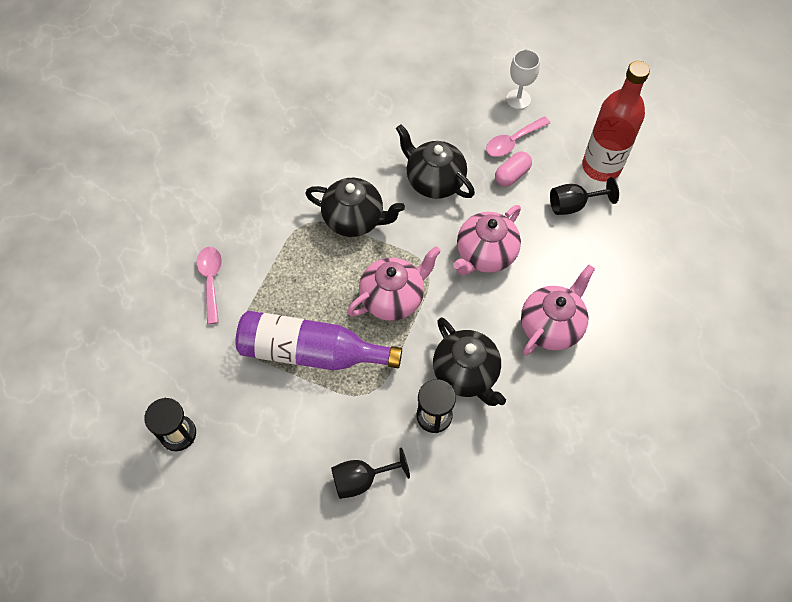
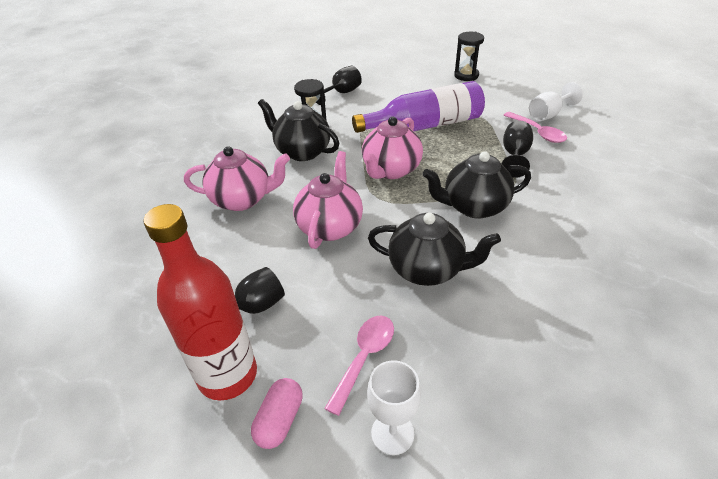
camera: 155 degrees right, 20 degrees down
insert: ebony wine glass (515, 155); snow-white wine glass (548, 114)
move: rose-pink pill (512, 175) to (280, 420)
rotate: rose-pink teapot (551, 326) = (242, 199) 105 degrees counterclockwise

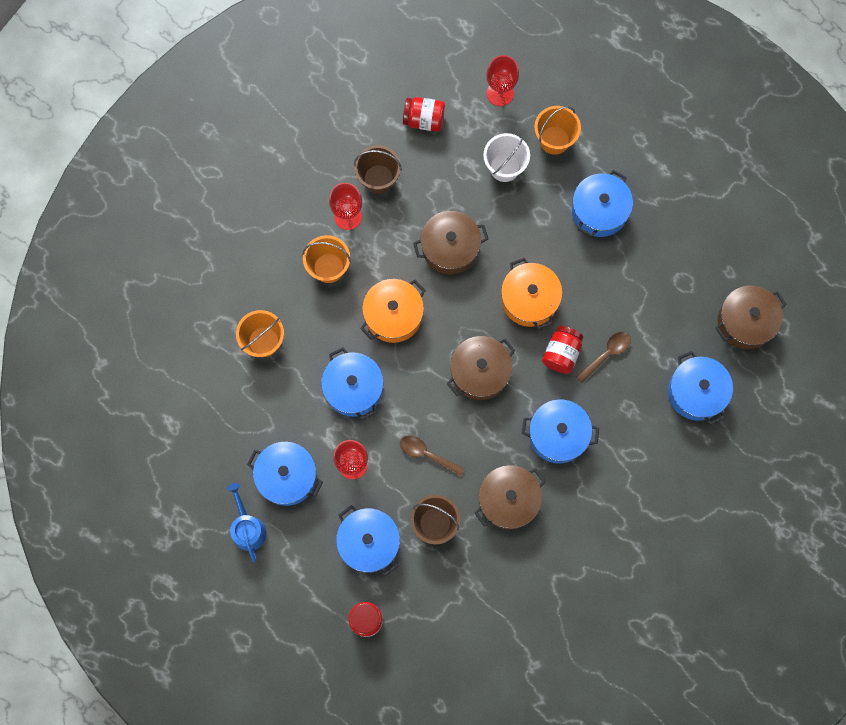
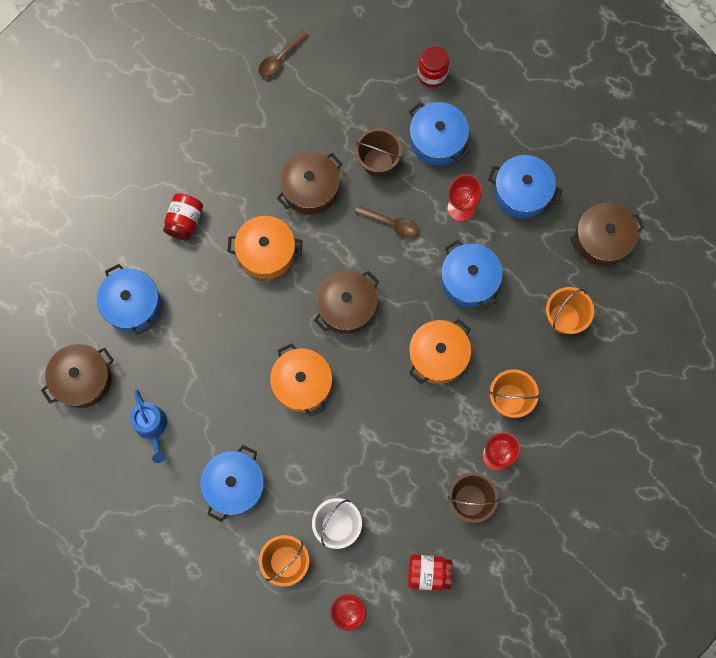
camera: 175 degrees right, 0 degrees up
move: royal blue watering pot (248, 528) to (152, 427); red preserve jar (561, 353) to (184, 221); russet spoon (606, 354) to (280, 59); russet cooking pot (450, 248) to (602, 239)
recolor: royal blue cooking pot (558, 435) to bright orange cooking pot (266, 252)

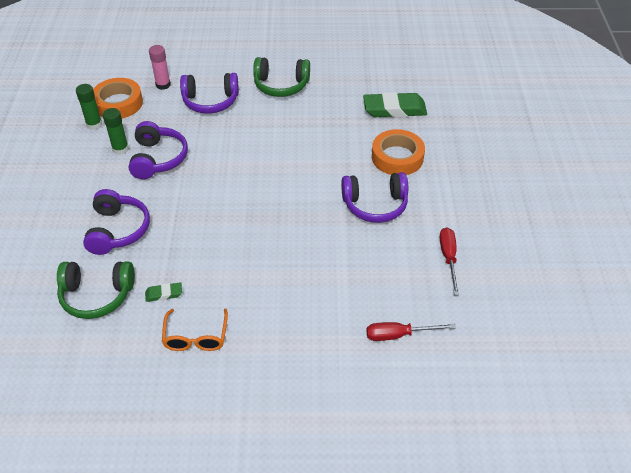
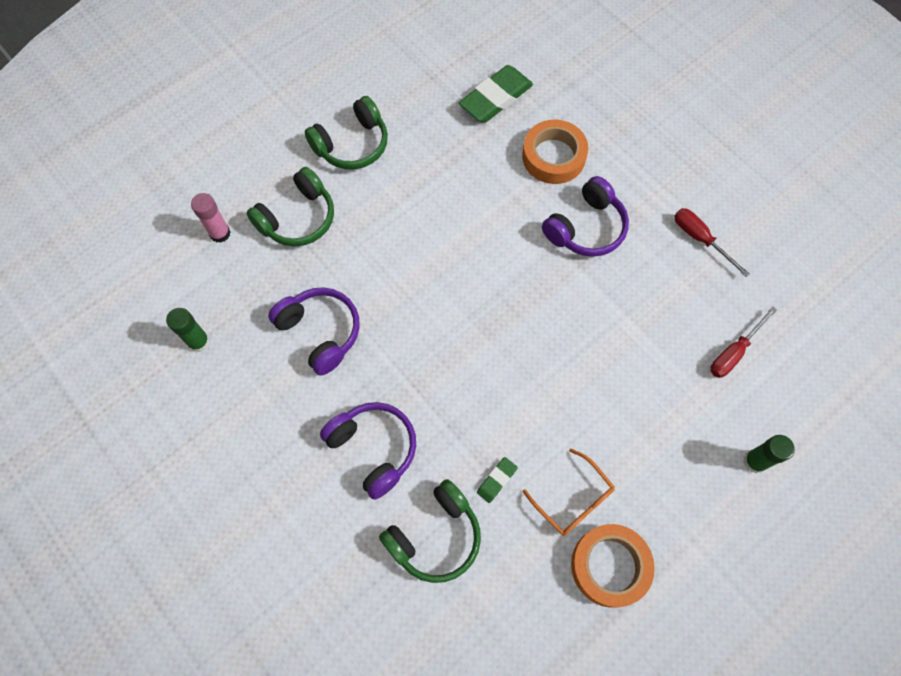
camera: 40 degrees left, 20 degrees up
move: bright orange roll of tape (118, 103) to (610, 566); emerald glue (120, 149) to (754, 461)
recolor: violet headphones (210, 101) to emerald headphones (298, 218)

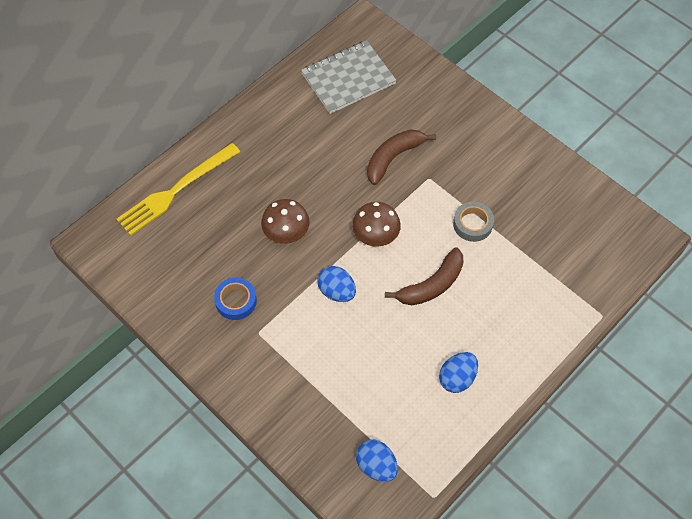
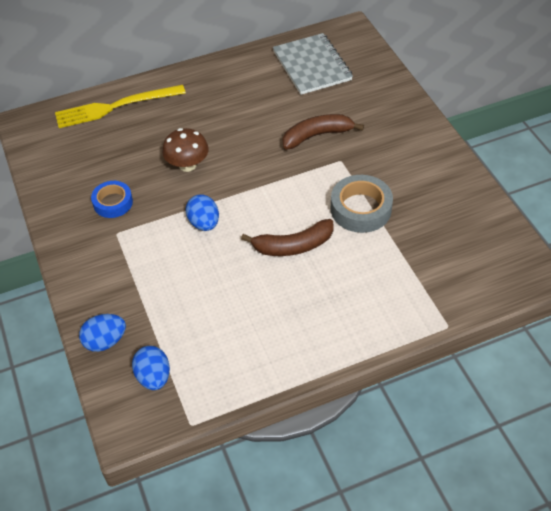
camera: 25 degrees right, 10 degrees down
delete: russet fungus (375, 236)
move: royal blue egg (457, 378) to (105, 341)
rotate: grey notebook (348, 79) = (312, 66) 75 degrees clockwise
resize: grey roll of tape (472, 224) = (361, 209) x1.52

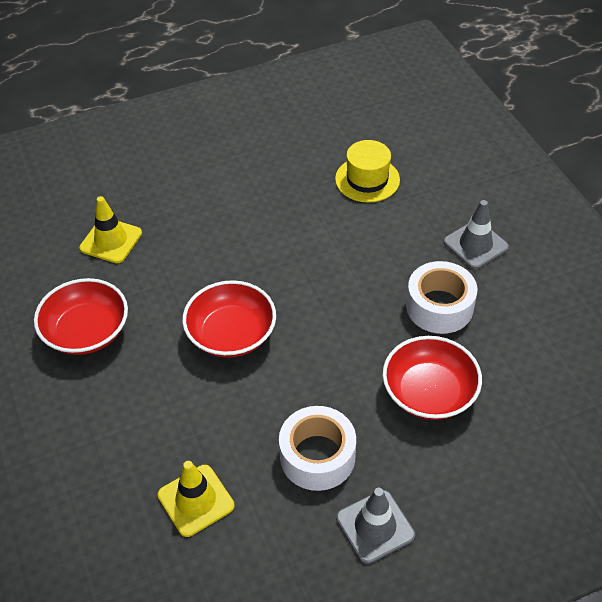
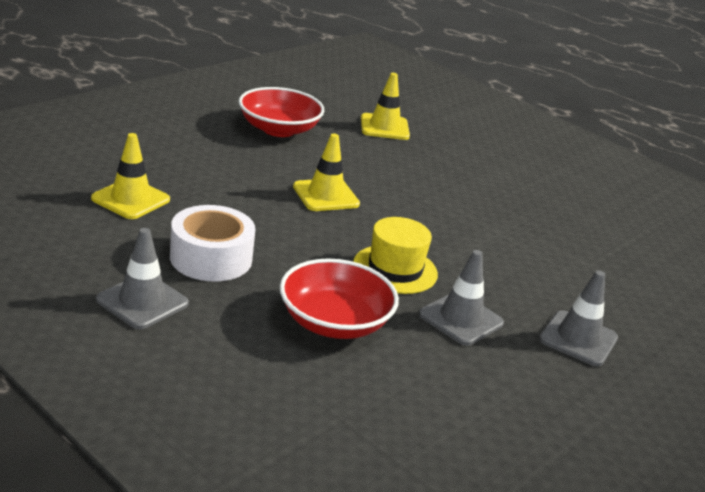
camera: 60 degrees right, 20 degrees down
move: yellow top hat (367, 179) to (395, 269)
replace: red bowl (231, 334) to yellow safety cone (326, 195); snow-white roll of tape (439, 306) to grey safety cone (461, 319)

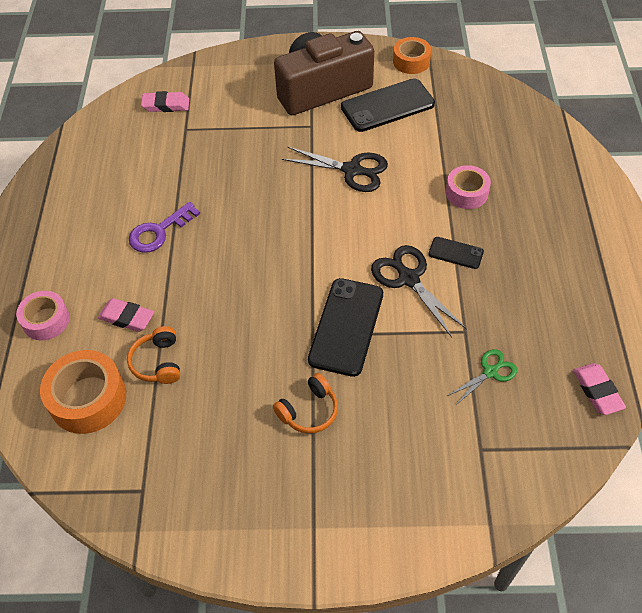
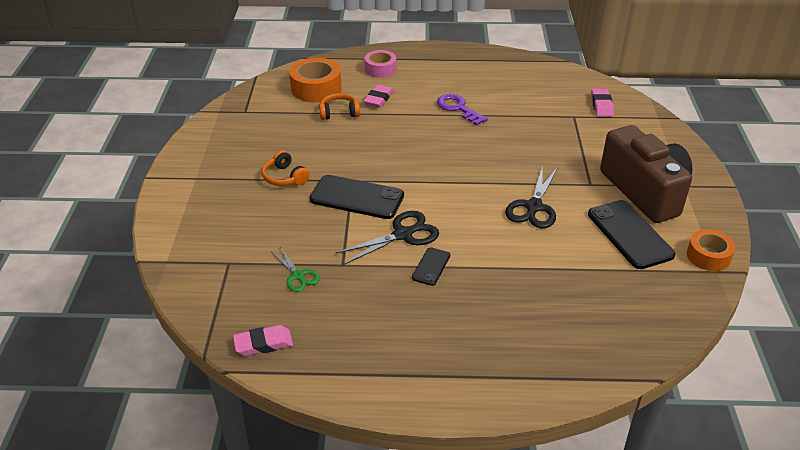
camera: 90 degrees right, 15 degrees down
delete: rose-pink roll of tape (466, 193)

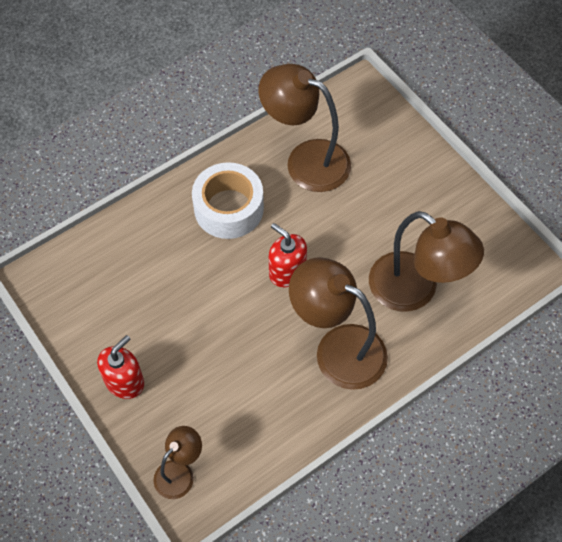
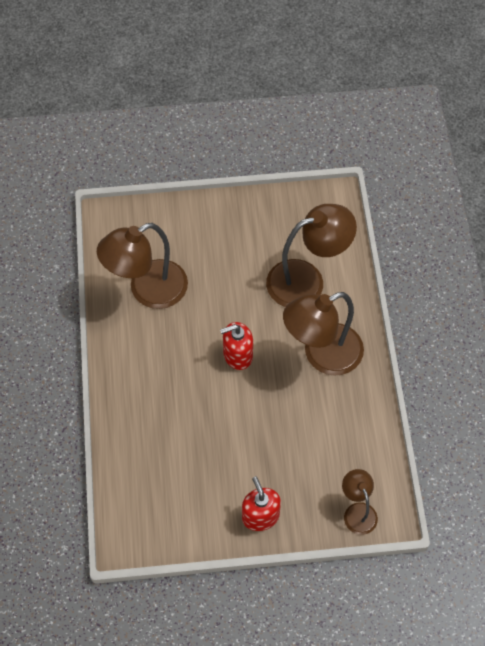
camera: 60 degrees left, 0 degrees up
delete: snow-white roll of tape (229, 208)

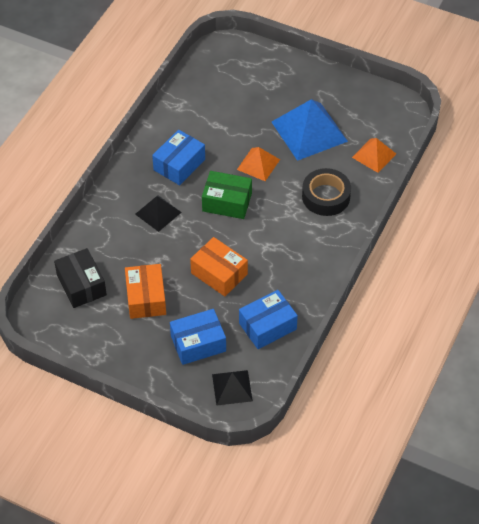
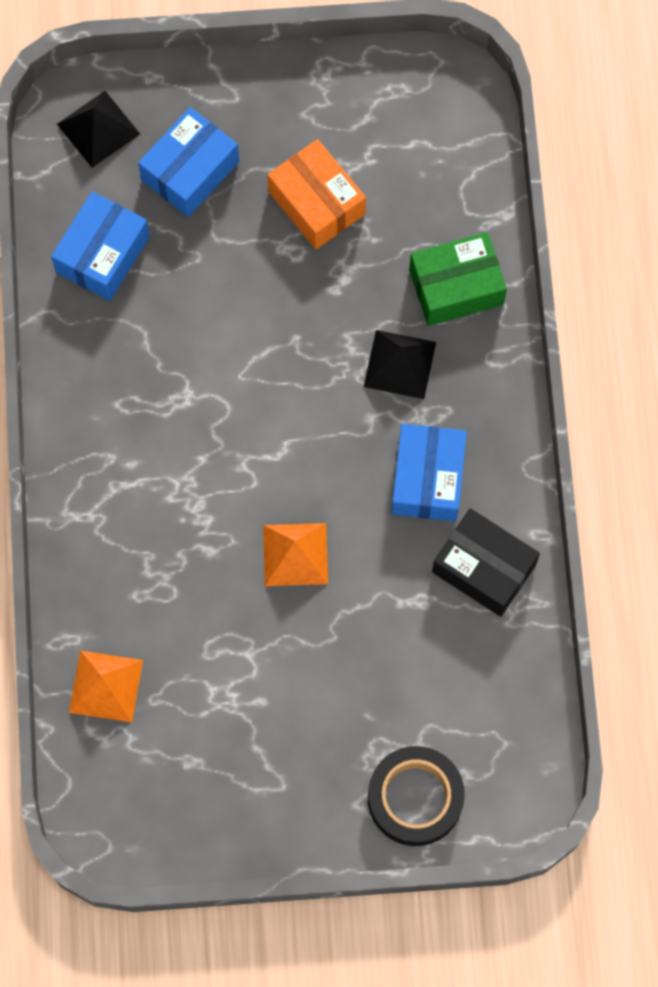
camera: 150 degrees right, 20 degrees up
delete: bright orange package (219, 273); royal blue pyramid shape (309, 131)
move: ebony roll of tape (326, 196) to (415, 798); emerald package (227, 202) to (456, 287); ebony package (81, 285) to (484, 568)

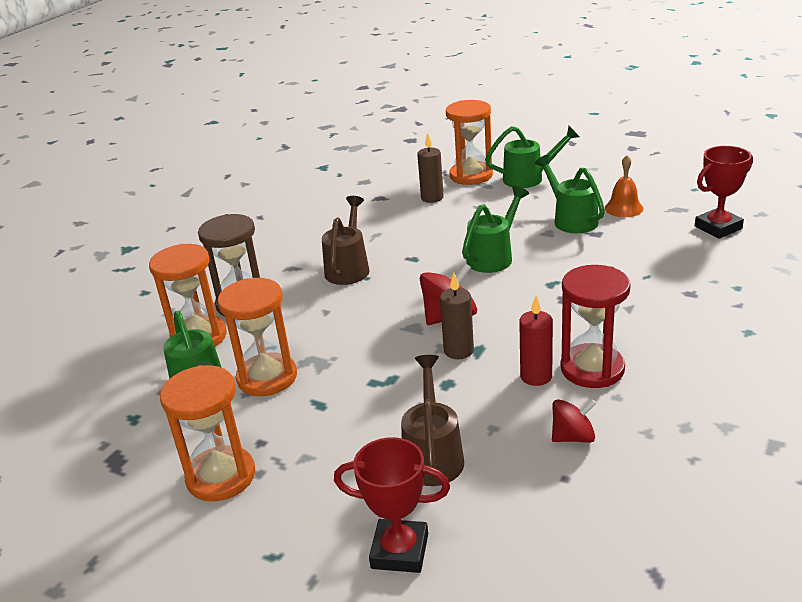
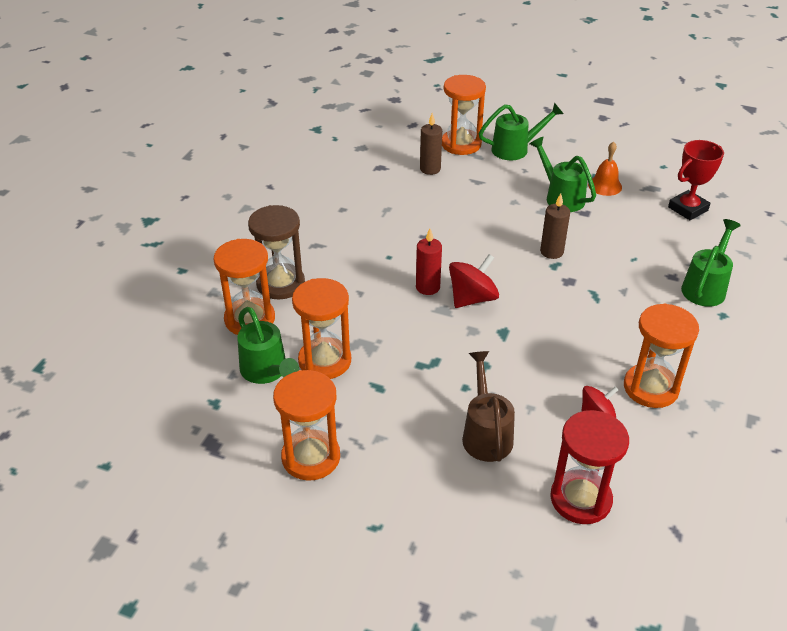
camera: 10 degrees left, 10 degrees up
delete: russet watering pot (348, 268); red prize cup (400, 551)
insert: bright orange sand timer (651, 388)
move: red candle (536, 376) to (427, 287); russet candle (458, 351) to (551, 252); red sand timer (592, 369) to (580, 499); emerald watering pot (493, 257) to (705, 287)

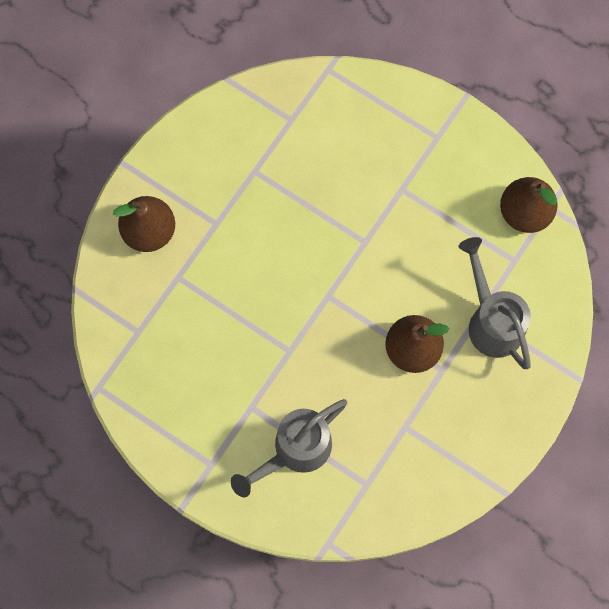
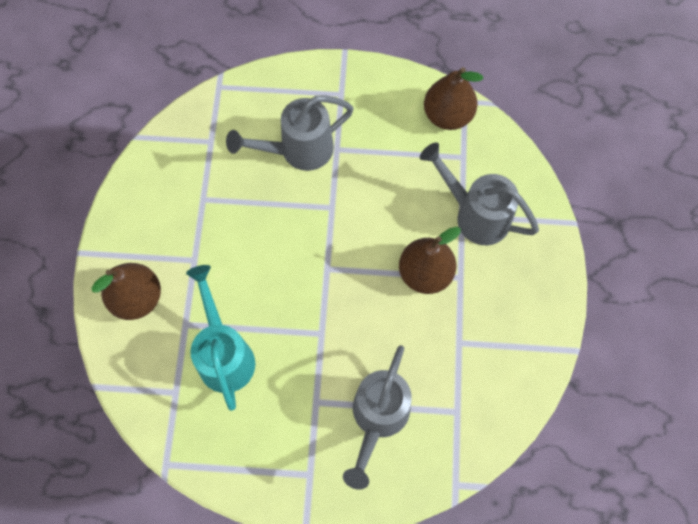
camera: 30 degrees left, 5 degrees down
insert: turquoise watering pot (224, 354); grey watering pot (298, 150)

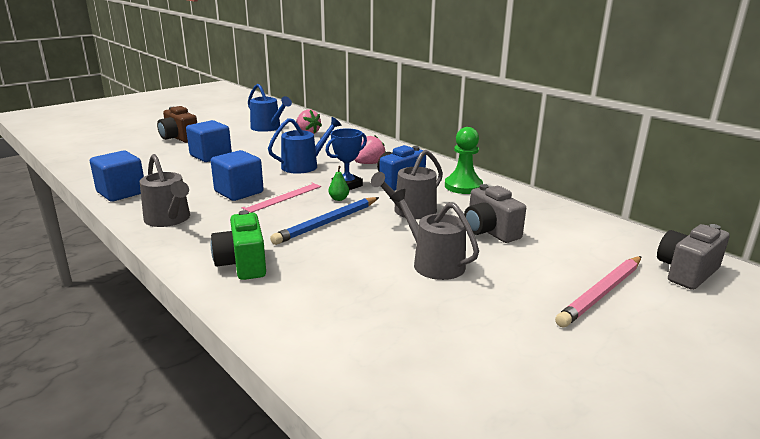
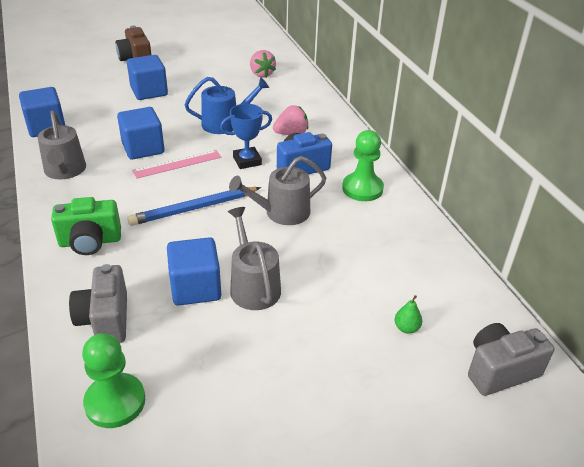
camera: 20 degrees right, 15 degrees up
delete: royal blue watering pot (268, 128); rose-pink wooden pencil (601, 293)
insert: emerald chess pawn (115, 402); royal blue block (195, 288)
move: grey compact camera (489, 231) to (105, 320); emerald pear (339, 199) to (406, 328)
rotate: emerald compact camera (242, 264) = (90, 242) 105 degrees counterclockwise

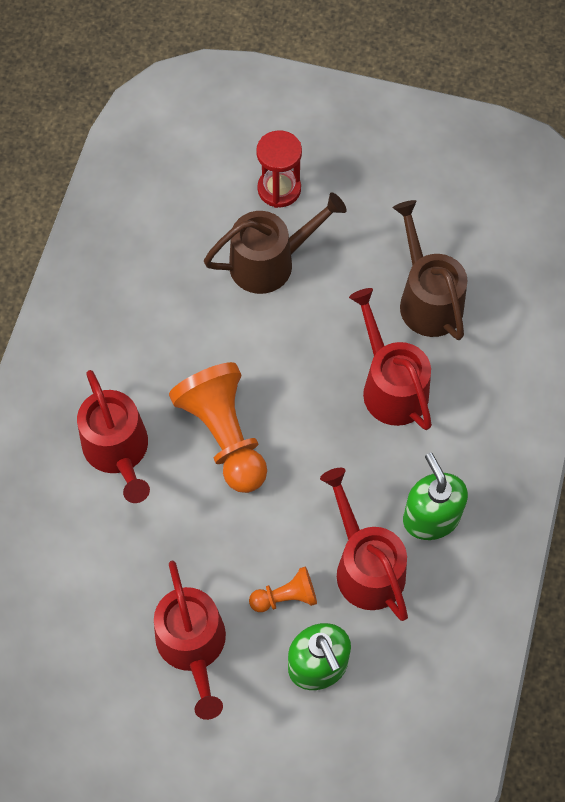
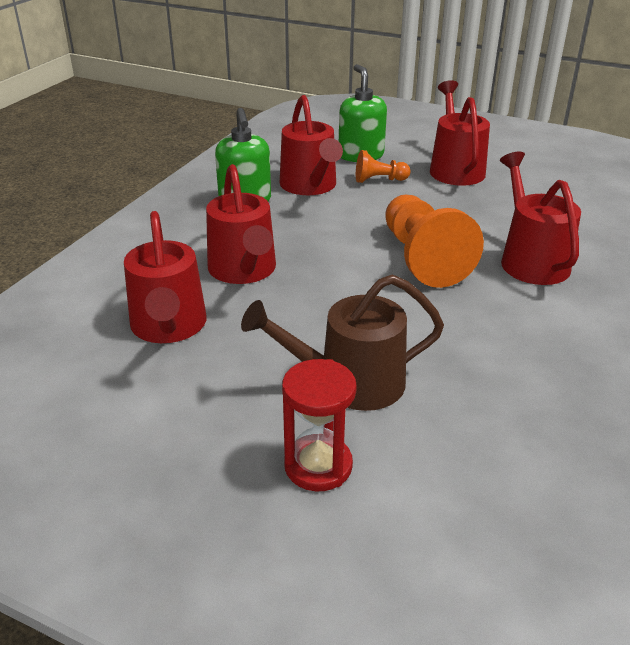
camera: 170 degrees left, 30 degrees down
recolor: russet watering pot (427, 299) to red watering pot (169, 327)

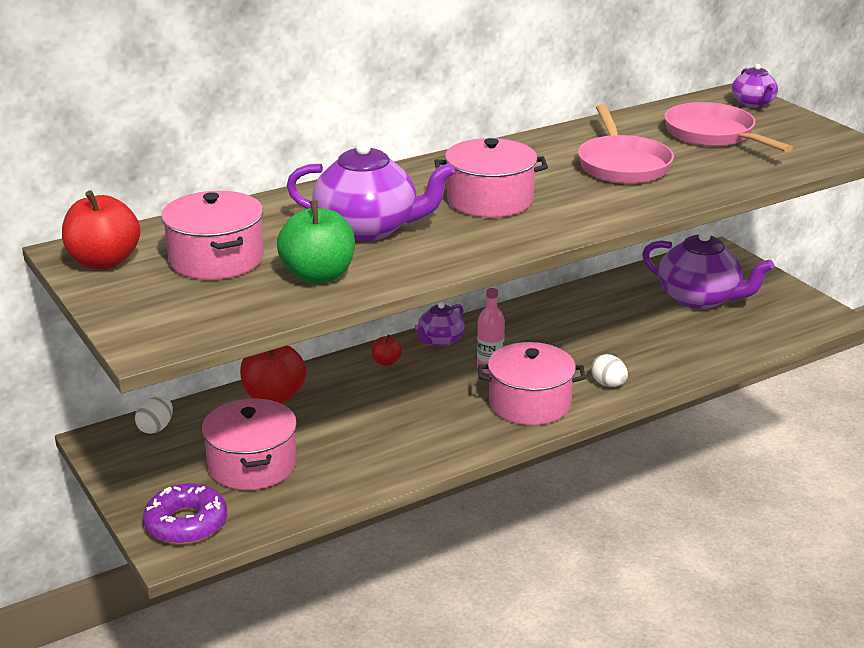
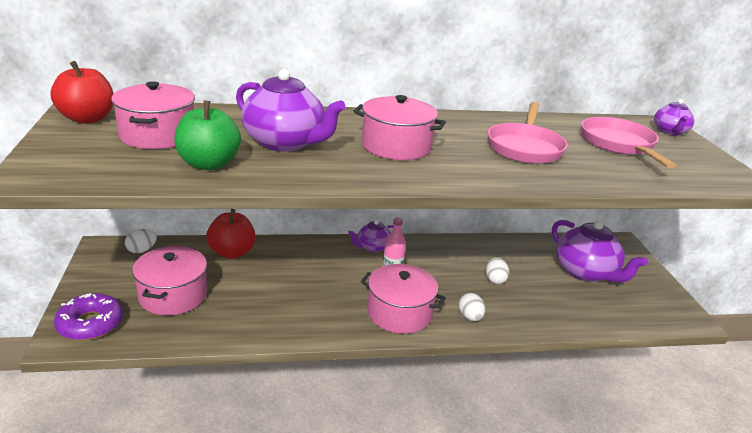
camera: 20 degrees right, 0 degrees up
delete: red apple fruit (386, 362)
insert: snow-white egg (495, 280)

